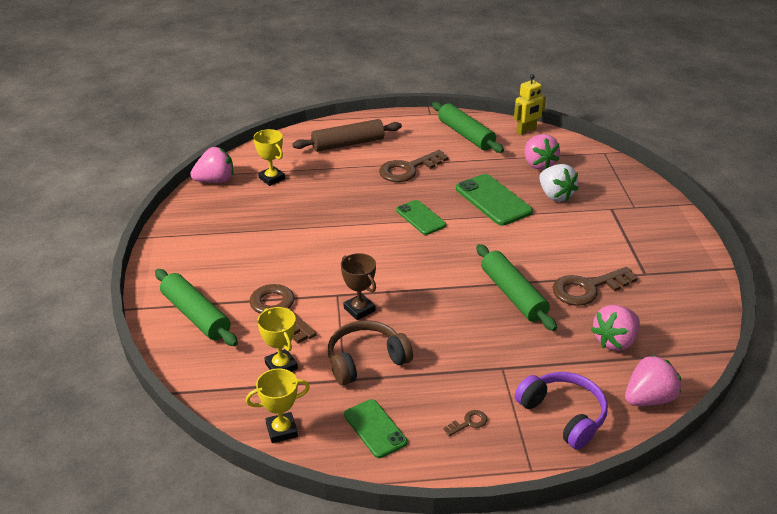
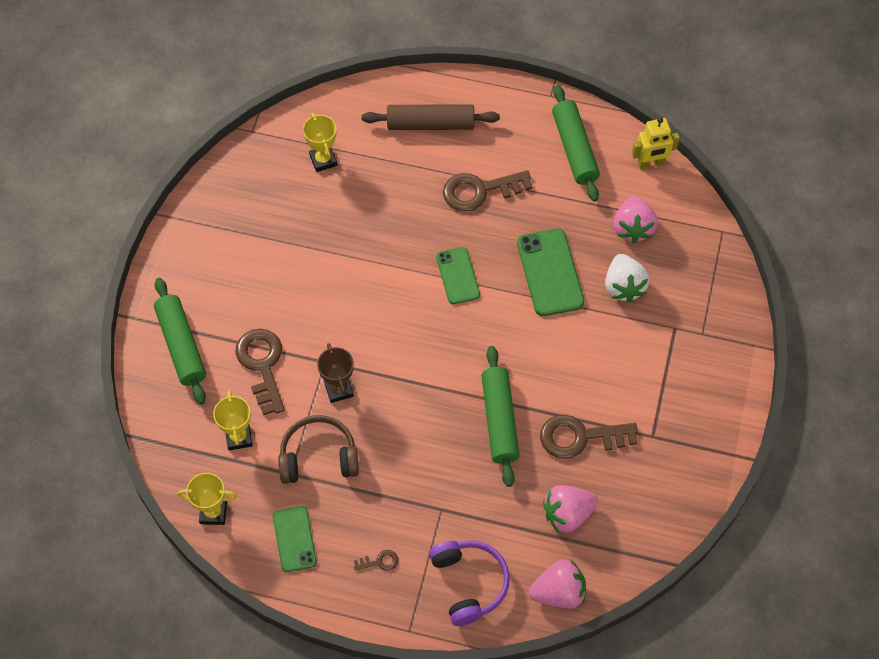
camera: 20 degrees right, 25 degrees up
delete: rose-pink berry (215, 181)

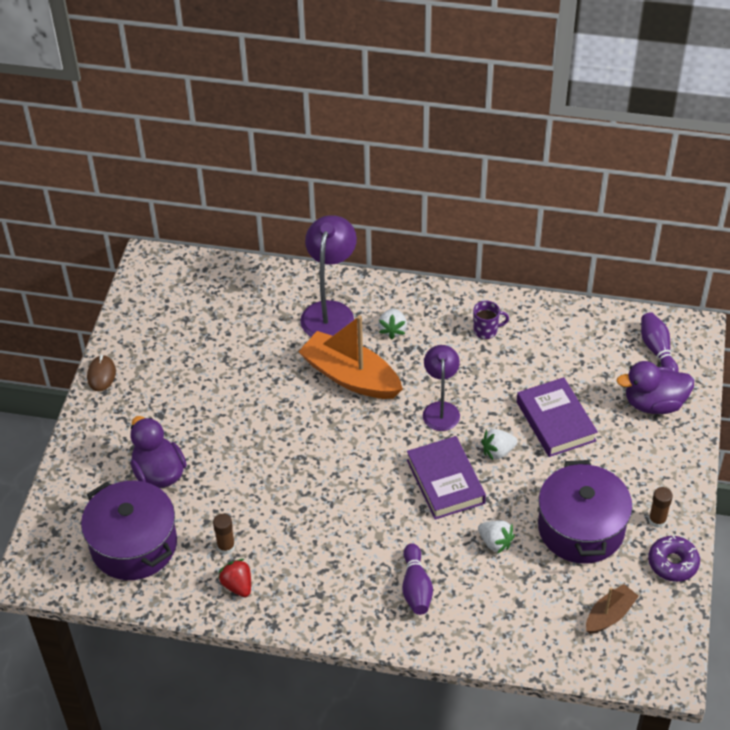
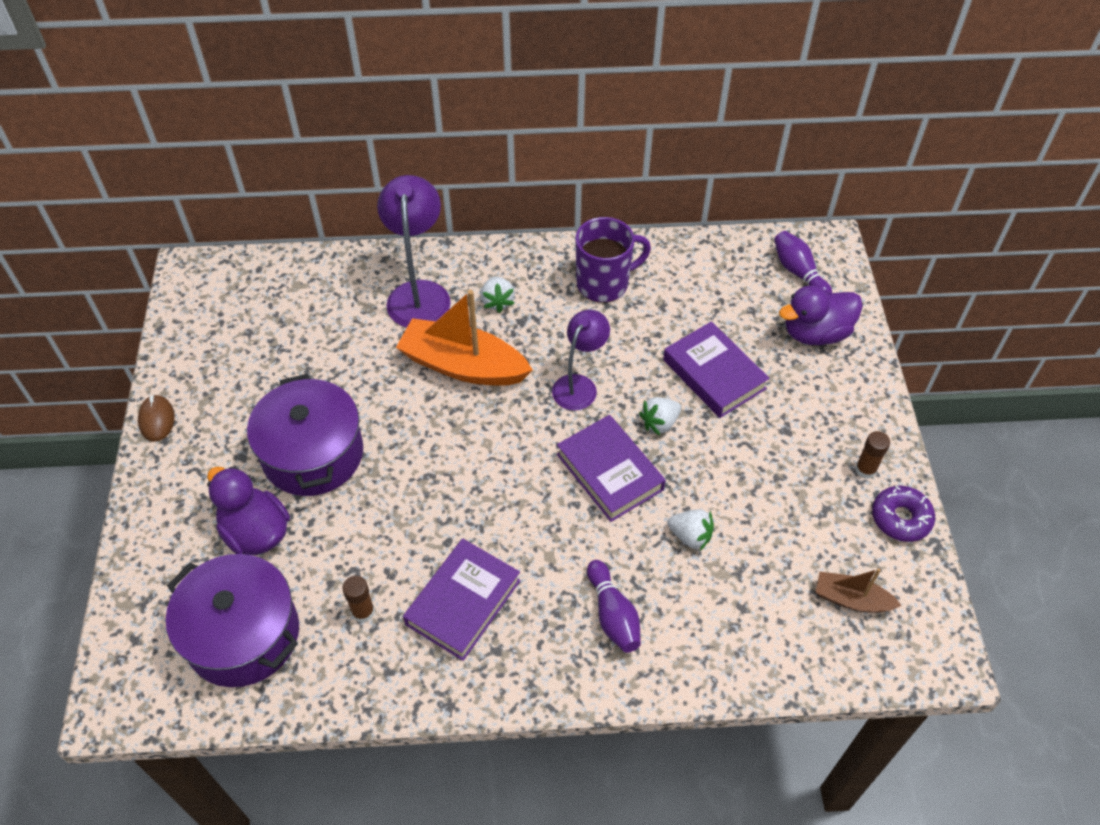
camera: 15 degrees left, 5 degrees up
delete: red berry (237, 585)
insert: violet book (463, 602)
move: violet cooking pot (581, 528) to (313, 454)
rotate: violet lamp (440, 409) = (579, 385) 45 degrees clockwise; russet toy boat (609, 615) = (851, 599) 105 degrees counterclockwise
resize: violet mug (486, 330) = (604, 283) x1.85

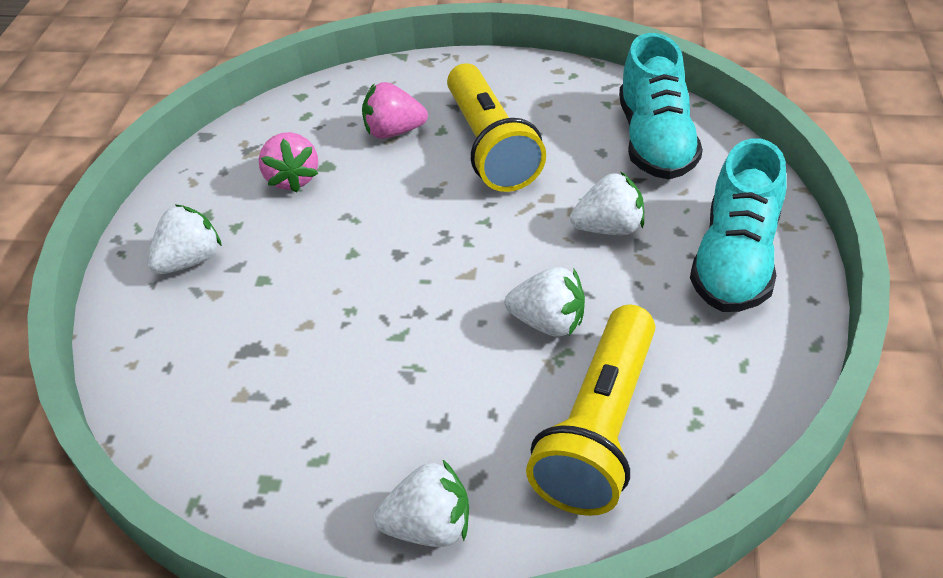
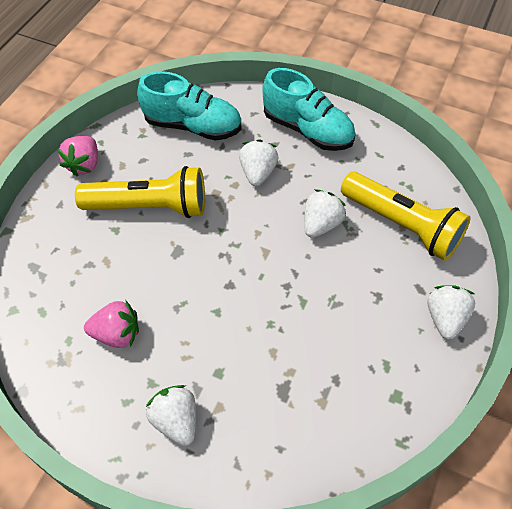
camera: 75 degrees left, 10 degrees up
move: rose-pink berry (393, 132) to (84, 165)

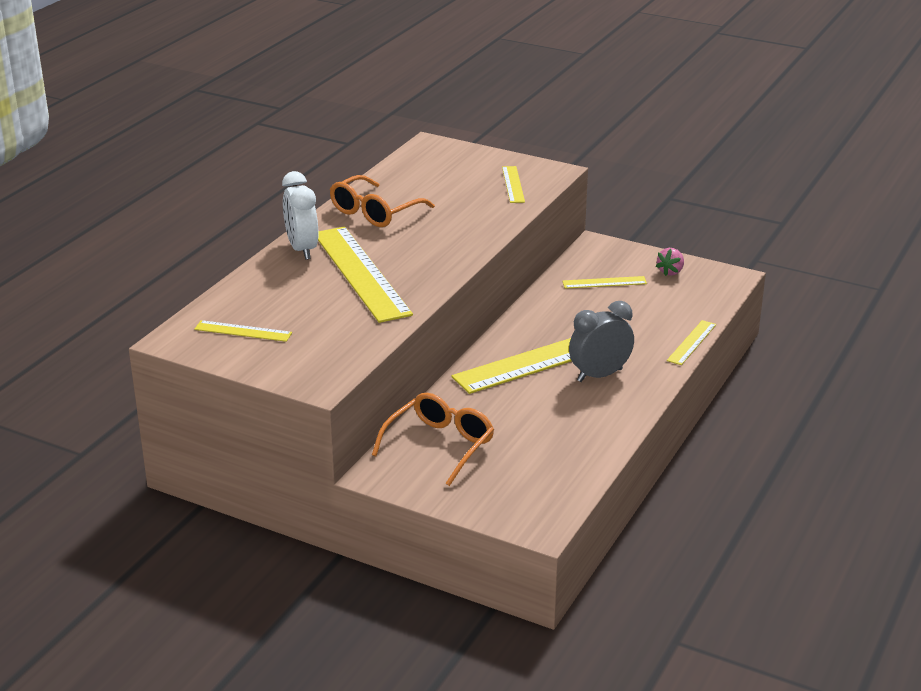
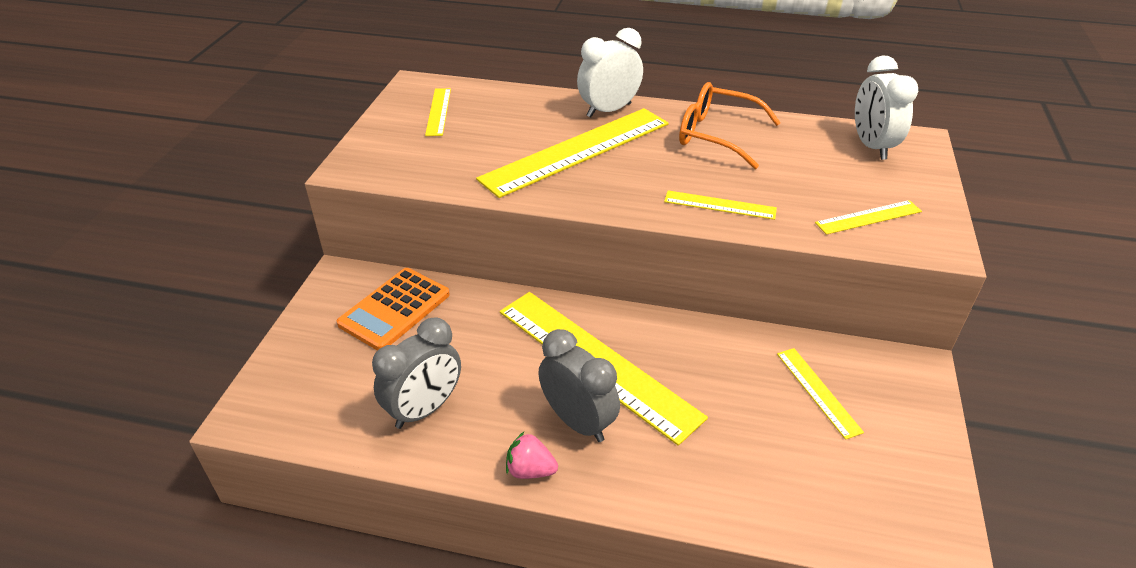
camera: 75 degrees right, 10 degrees up
insert: grey alarm clock (424, 409); snow-white alarm clock (871, 146)
move: rose-pink berry (670, 272) to (530, 470); yellow ruler (691, 342) to (720, 205)
replace: bright orange eyeglasses (439, 446) to bright orange calculator (394, 309)

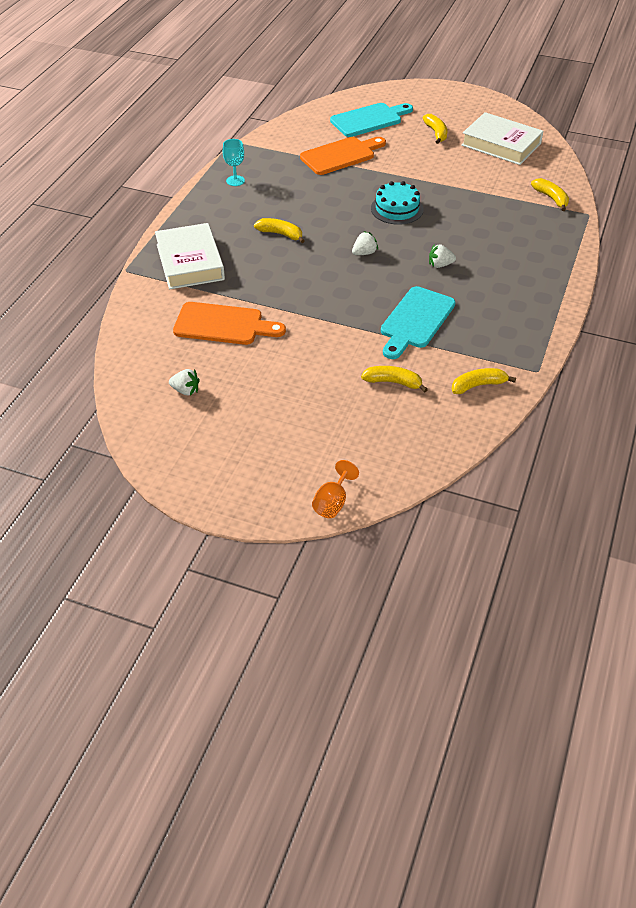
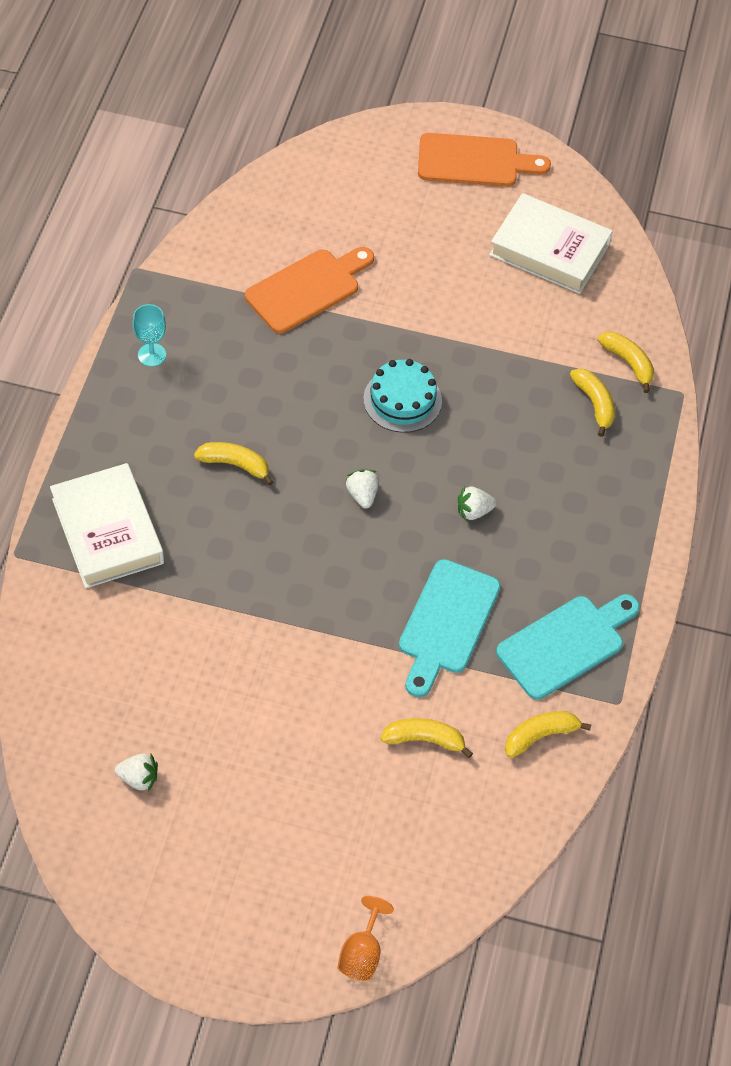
camera: 10 degrees left, 10 degrees up
move: bright orange cutting board (223, 325) to (474, 161); turquoise cutting board (369, 120) to (565, 644); yellow toy banana (436, 133) to (594, 404)
rotate: snow-white berry (364, 253) = (362, 495) 60 degrees counterclockwise

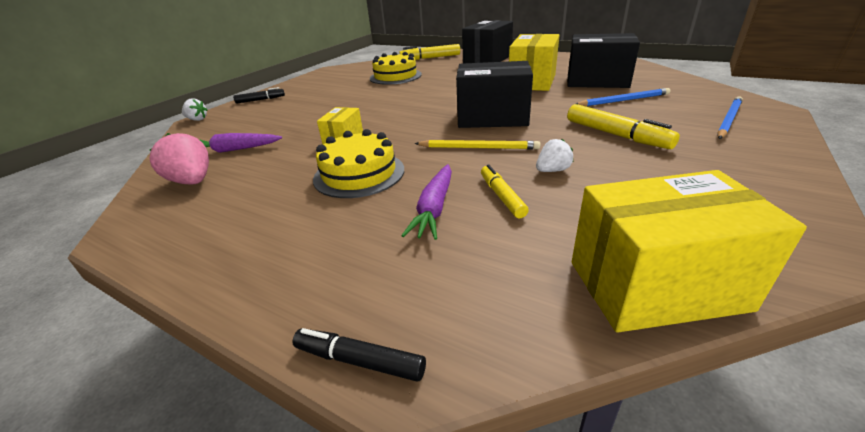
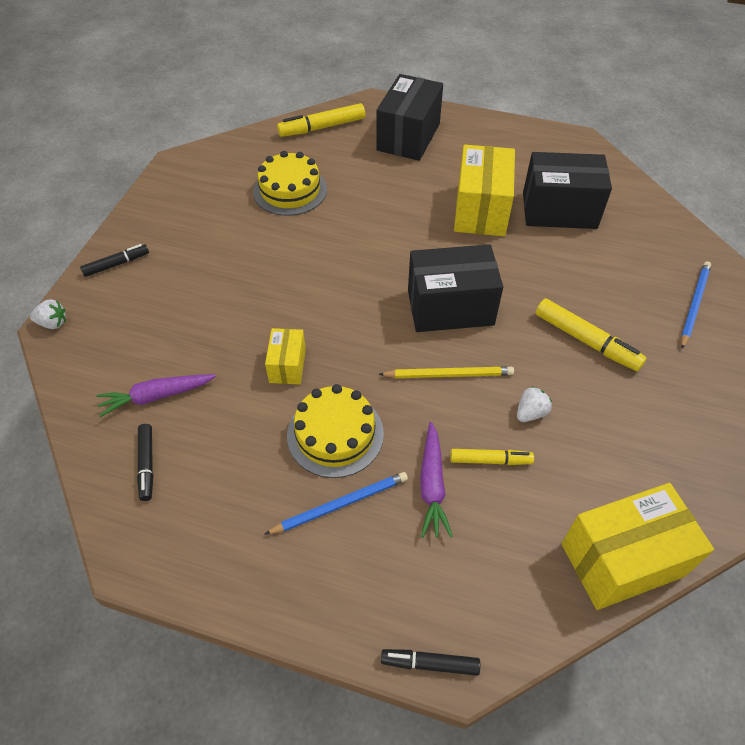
camera: 15 degrees left, 20 degrees up
move: royal blue wooden pencil (623, 100) to (340, 504)
replace: rose-pink berry (192, 181) to ebony marker pen (147, 464)
rotate: yellow marker pen (502, 196) = (490, 460) 120 degrees clockwise

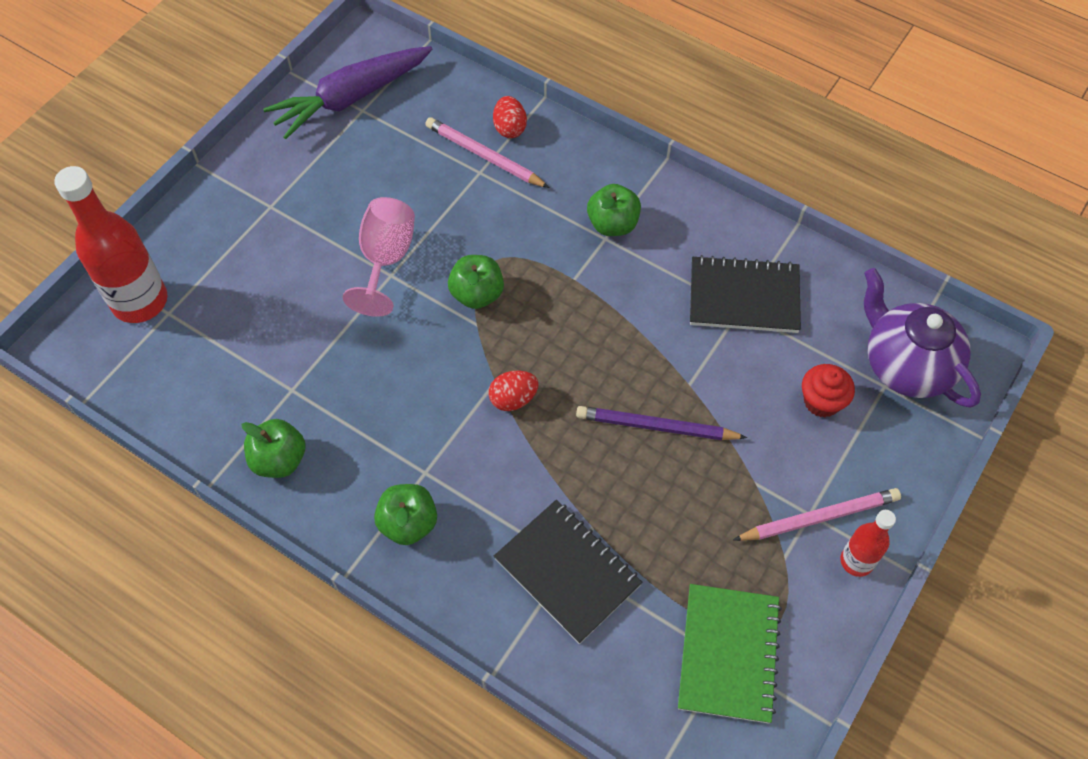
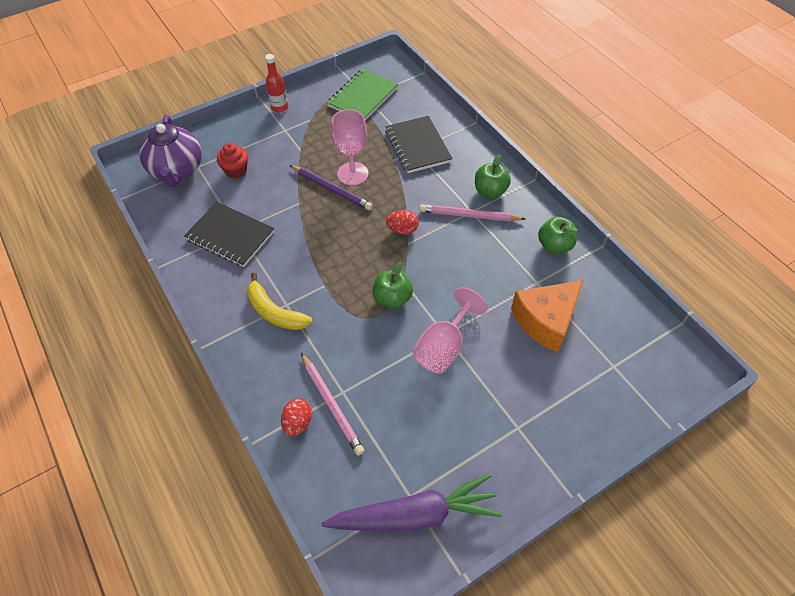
camera: 155 degrees left, 5 degrees down
delete: red flask (140, 301)
insert: rose-pink wine glass (352, 174); bright orange cheese wedge (546, 321)
move: rose-pink wooden pencil (819, 517) to (469, 215)
replace: emerald apple fruit (613, 224) to yellow toy banana (274, 312)

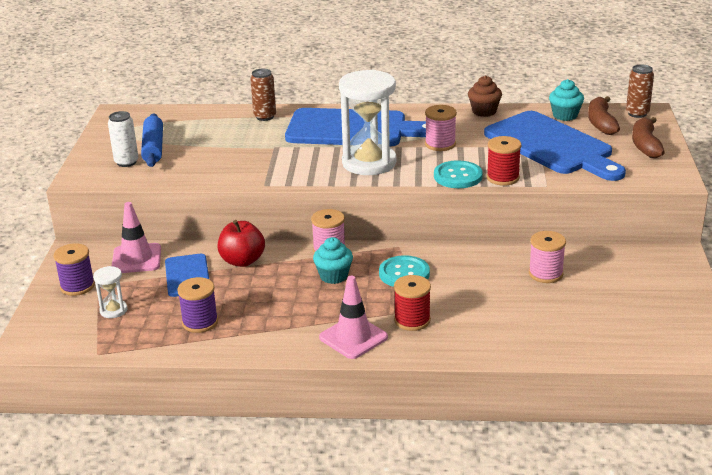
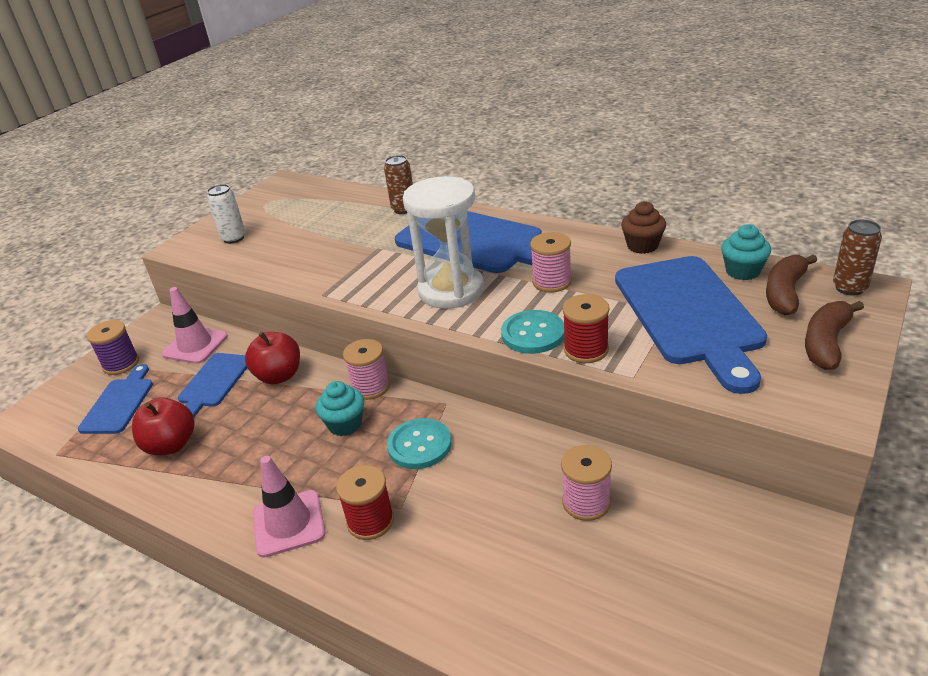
camera: 30 degrees right, 5 degrees up
delete: royal blue rolling pin (153, 148)
replace: snow-white sand timer (113, 310) to royal blue cutting board (119, 403); violet reel of thread (200, 322) to red apple fruit (171, 445)

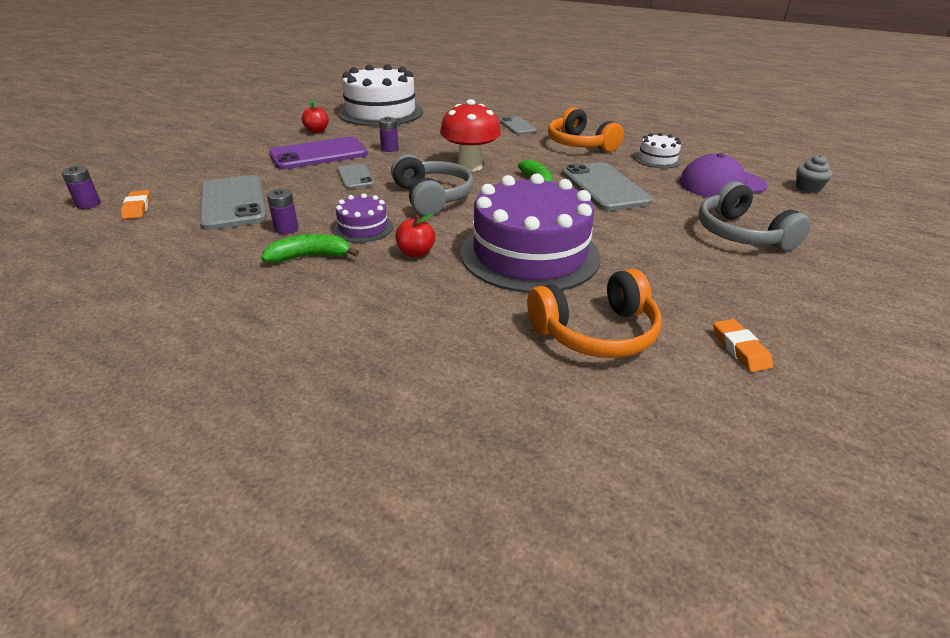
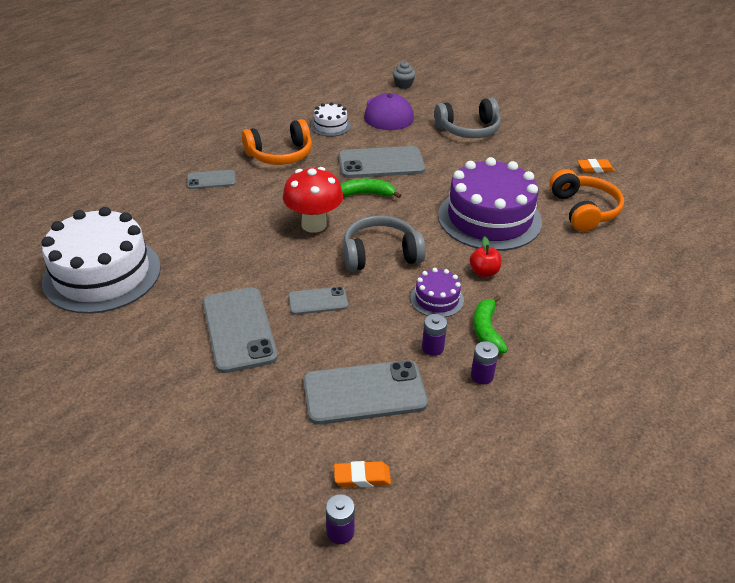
camera: 80 degrees left, 5 degrees up
delete: red apple fruit (317, 131)
move: violet AA battery (390, 149) to (482, 376)
recolor: violet smartphone (319, 154) to grey smartphone (239, 329)

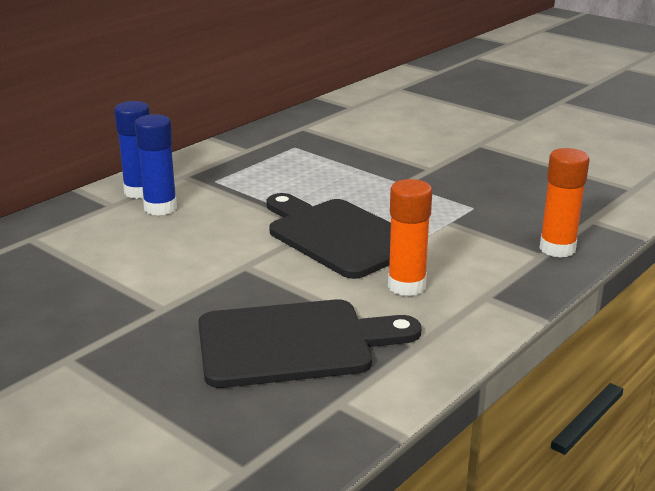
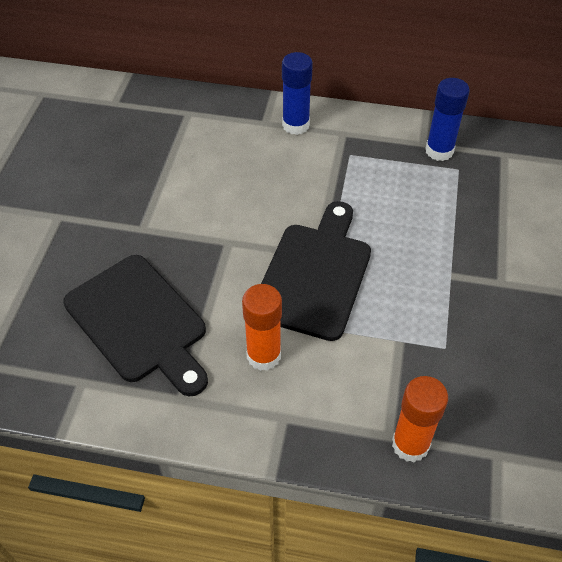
camera: 60 degrees right, 25 degrees up
move: royal blue glue (160, 208) to (439, 151)

